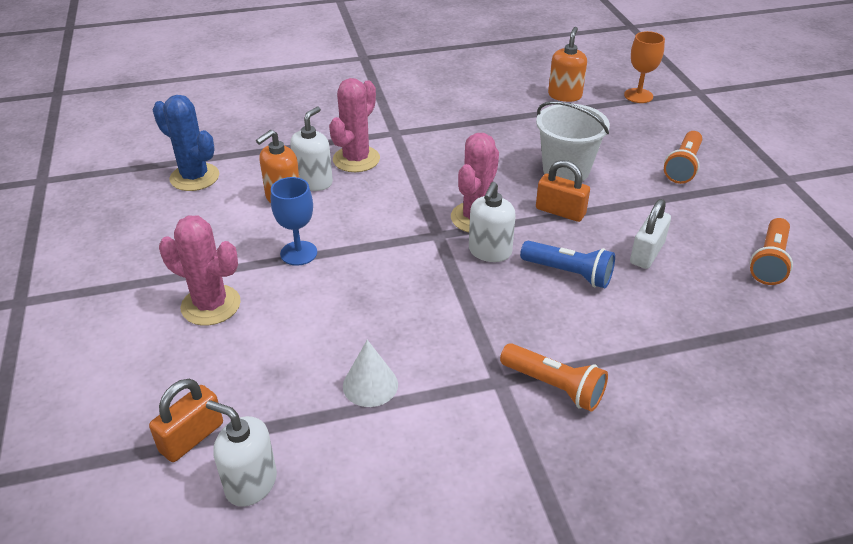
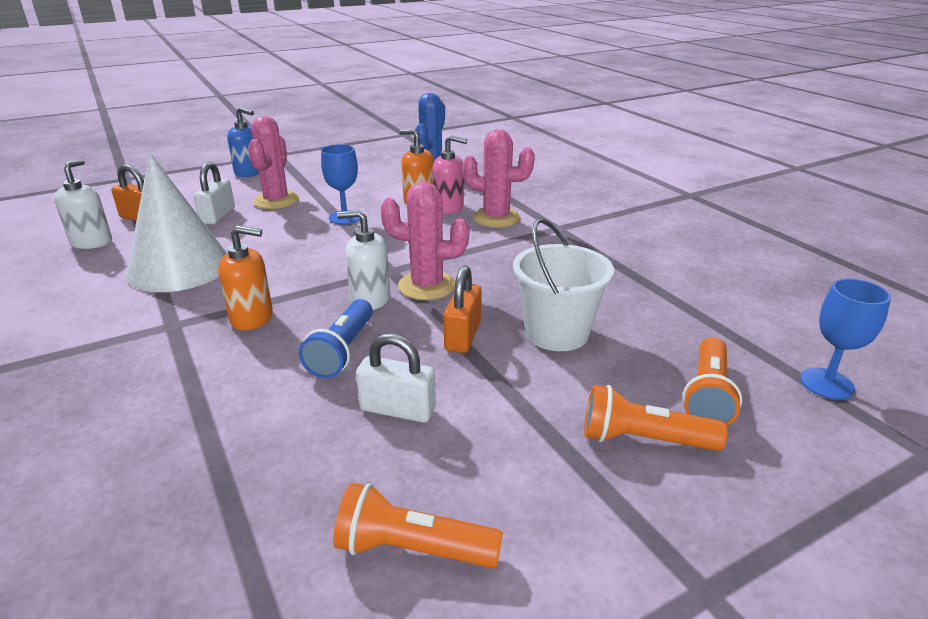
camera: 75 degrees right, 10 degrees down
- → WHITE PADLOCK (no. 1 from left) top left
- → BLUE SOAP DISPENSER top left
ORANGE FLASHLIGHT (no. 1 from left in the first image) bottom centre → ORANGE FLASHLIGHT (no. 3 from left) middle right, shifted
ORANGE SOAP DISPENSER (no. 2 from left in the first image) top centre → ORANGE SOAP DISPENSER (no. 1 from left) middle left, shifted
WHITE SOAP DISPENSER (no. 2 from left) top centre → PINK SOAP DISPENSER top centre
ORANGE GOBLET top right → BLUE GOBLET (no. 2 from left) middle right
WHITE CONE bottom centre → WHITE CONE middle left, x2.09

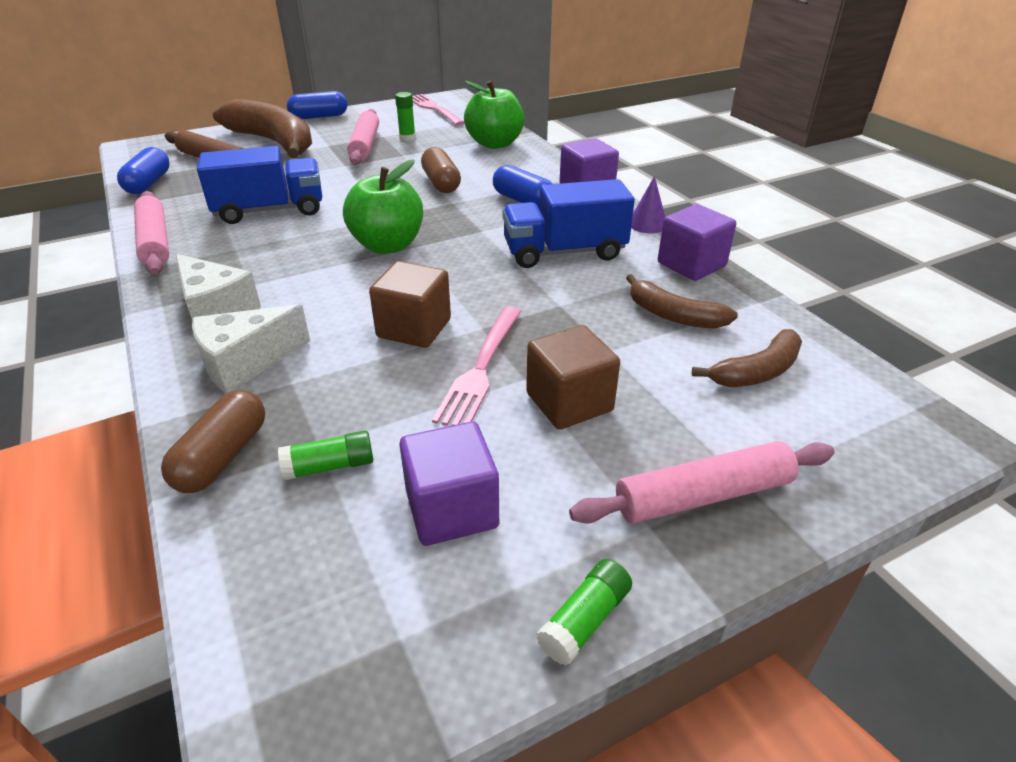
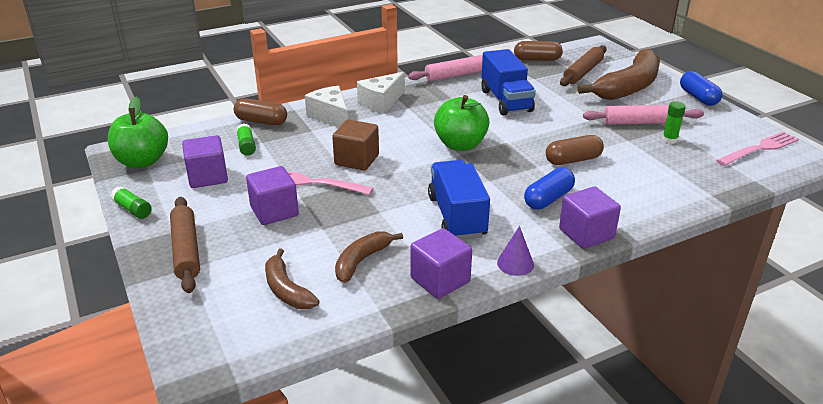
camera: 90 degrees right, 5 degrees down
GREEN APPLE (no. 2 from left in the first image) top centre → GREEN APPLE (no. 1 from left) top left, shifted
BLUE CAPSULE (no. 1 from left) top left → BROWN CAPSULE (no. 2 from left) top centre
BROWN CUBE (no. 2 from left) centre → PURPLE CUBE (no. 2 from left) middle left
PINK ROLLING PIN (no. 3 from left) middle right → BROWN ROLLING PIN (no. 1 from left) middle left

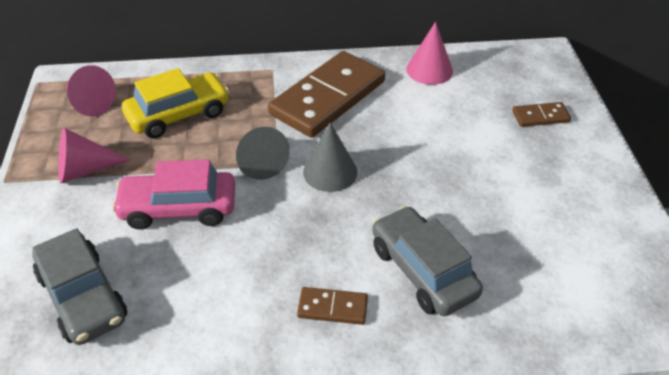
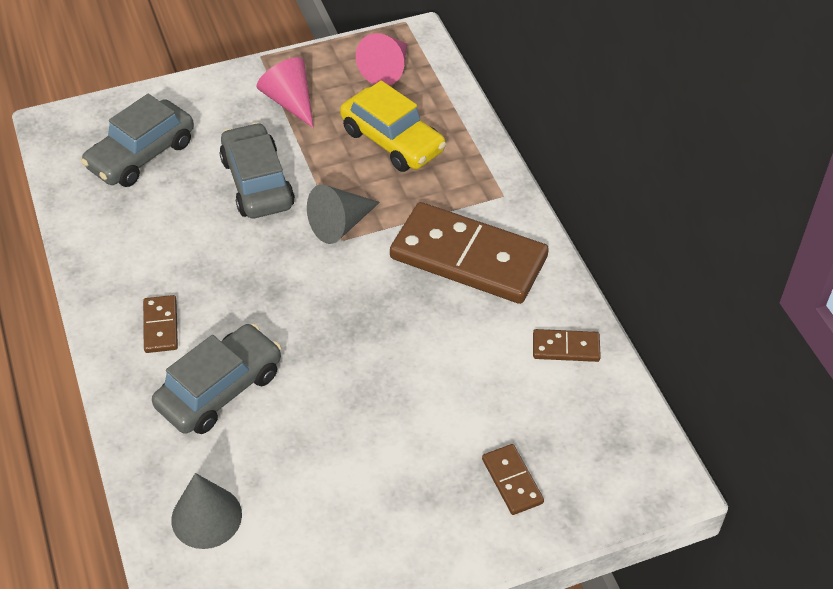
camera: 75 degrees right, 5 degrees up
GREY CONE (no. 2 from left in the first image) centre → GREY CONE (no. 1 from left) bottom left, shifted
PINK CONE (no. 3 from left) top centre → BROWN DOMINO (no. 4 from left) middle right
PINK CAR middle left → GREY CAR (no. 3 from left) top left

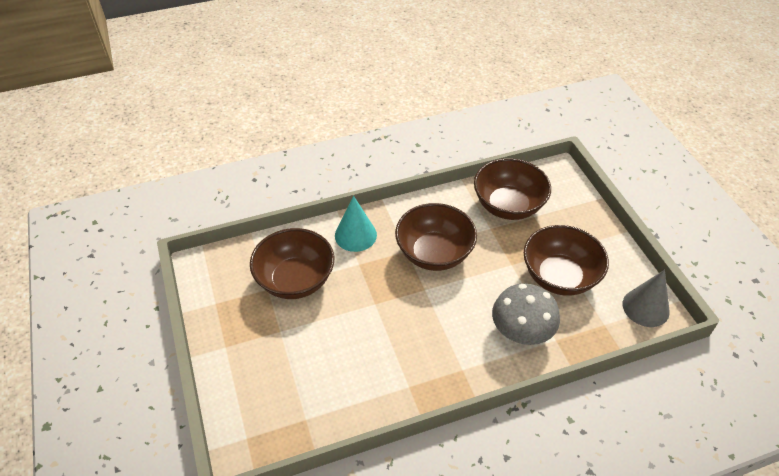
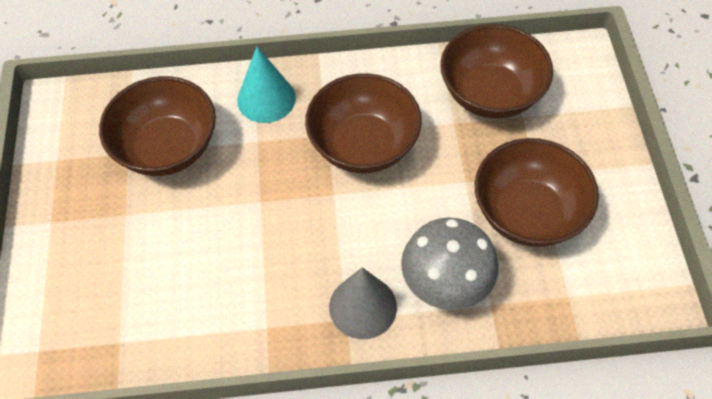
camera: 15 degrees right, 10 degrees up
GREY CONE middle right → GREY CONE bottom centre, shifted

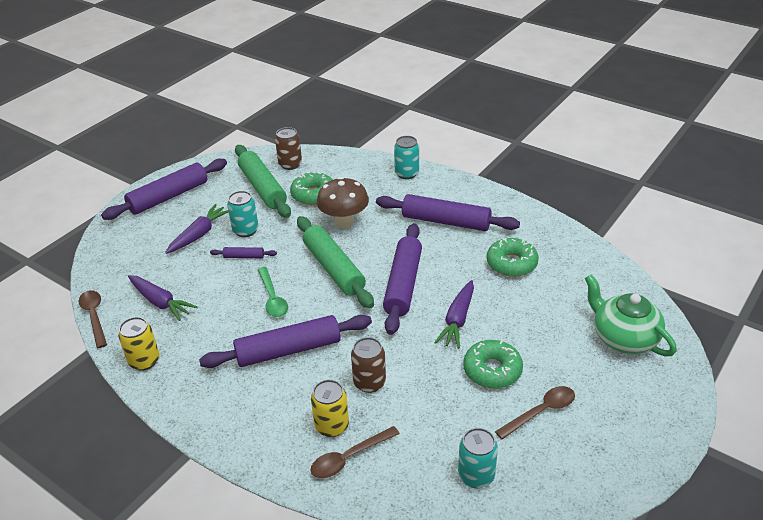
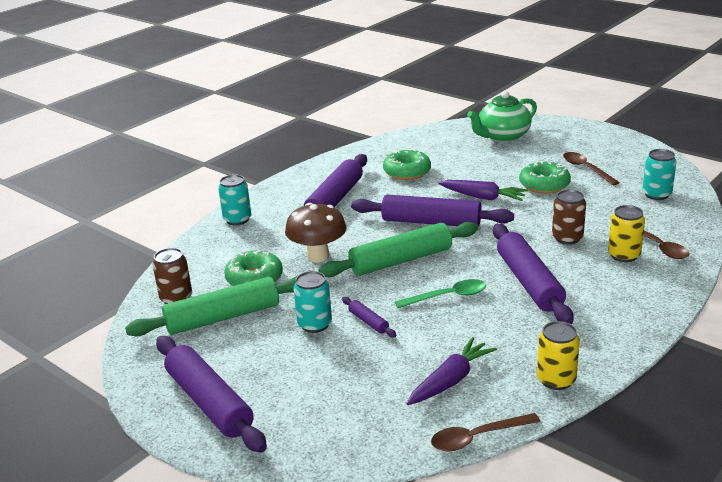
camera: 85 degrees left, 10 degrees down
PURPLE CARROT (no. 2 from left) middle left → -
PURPLE ROLLING PIN (no. 2 from left in the first image) middle left → PURPLE ROLLING PIN (no. 3 from left) centre, 45 degrees counterclockwise

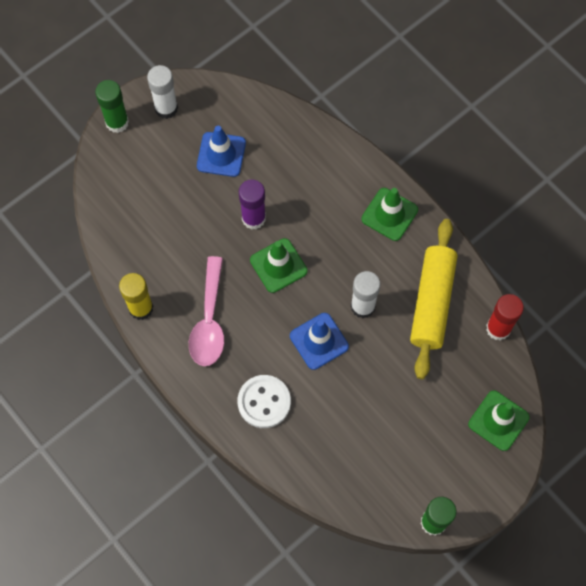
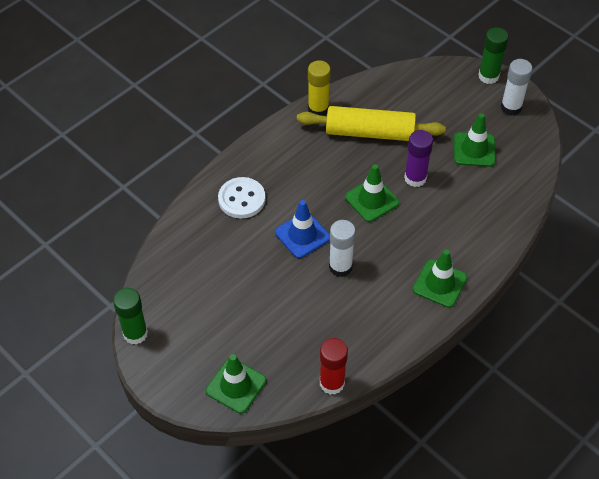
camera: 85 degrees right, 15 degrees down
PINK SPOON centre → -
YELLOW ROLLING PIN middle right → YELLOW ROLLING PIN top centre, shifted
BLUE TRAFFIC CONE (no. 1 from left) top centre → GREEN TRAFFIC CONE (no. 4 from left) top right

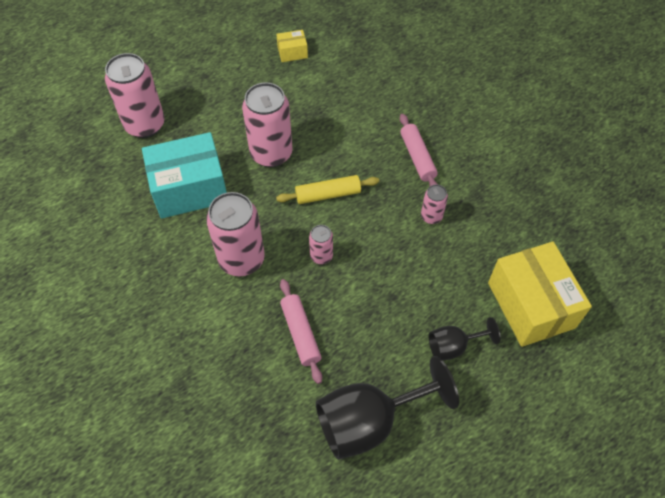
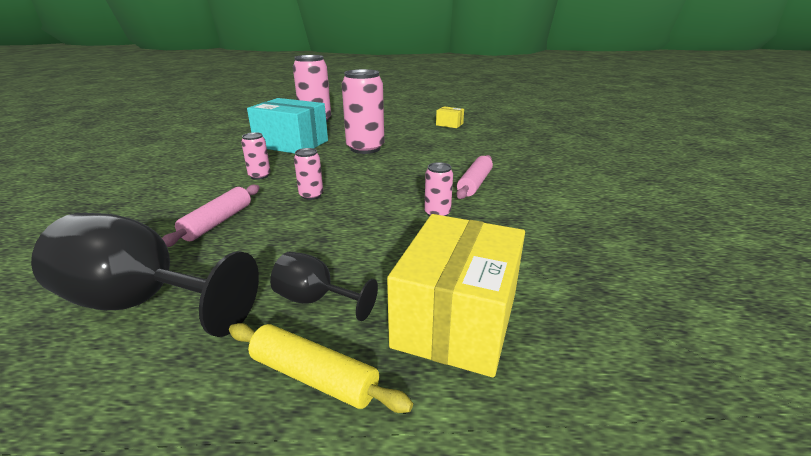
camera: 40 degrees right, 30 degrees down
YELLOW ROLLING PIN centre → YELLOW ROLLING PIN bottom centre, shifted
PINK CAN (no. 2 from left in the first image) centre → PINK CAN (no. 1 from left) middle left, x0.49

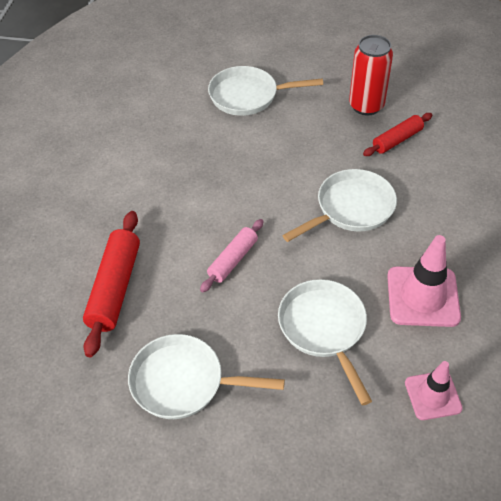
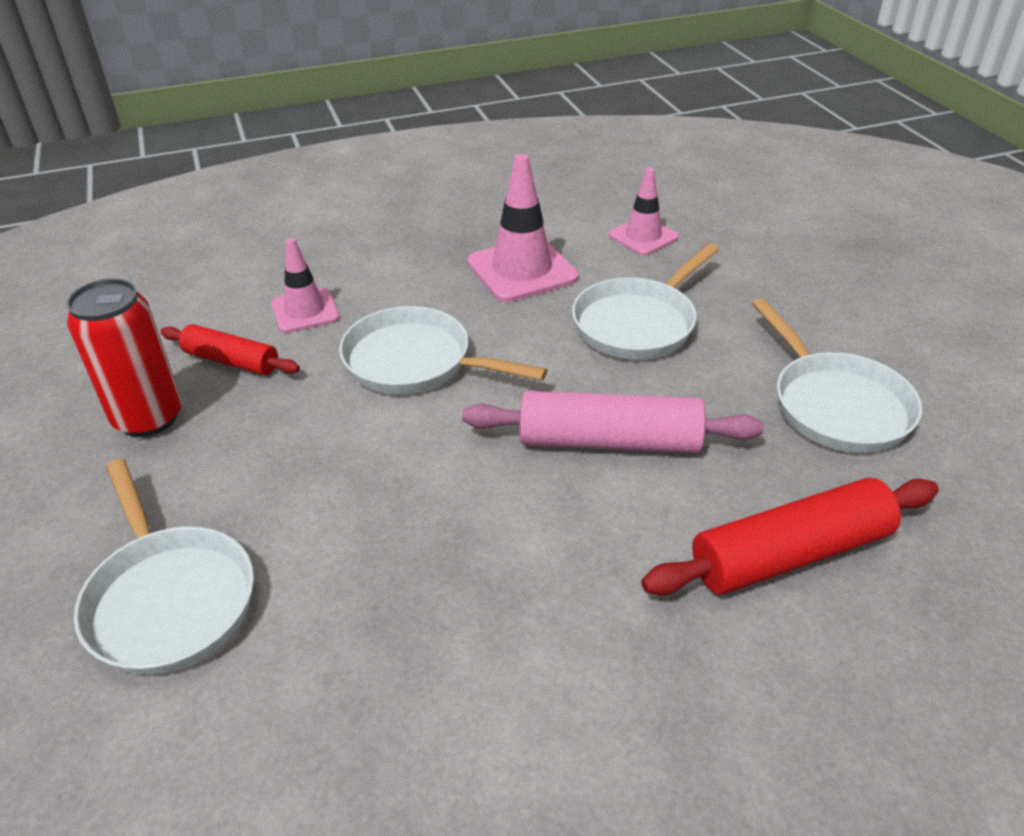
camera: 120 degrees left, 10 degrees down
- → PINK TRAFFIC CONE (no. 1 from left) middle left
PINK ROLLING PIN centre, x1.61

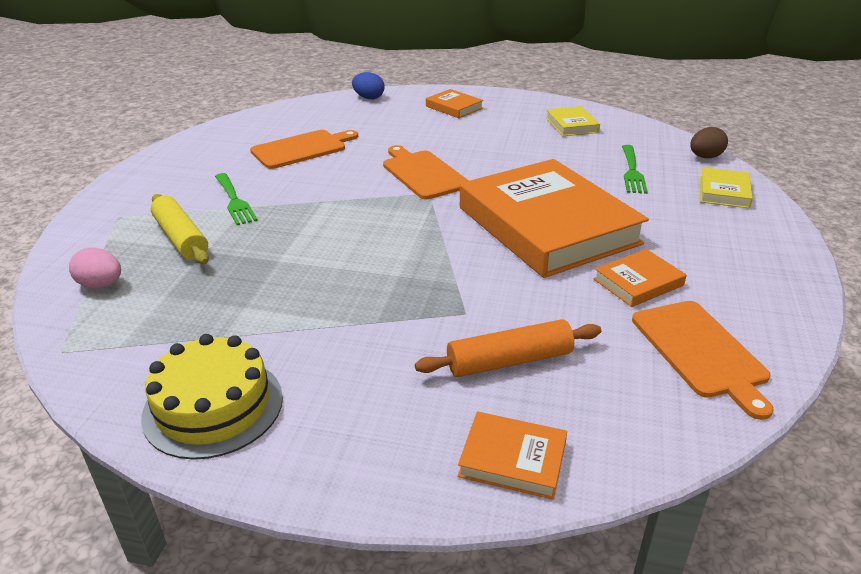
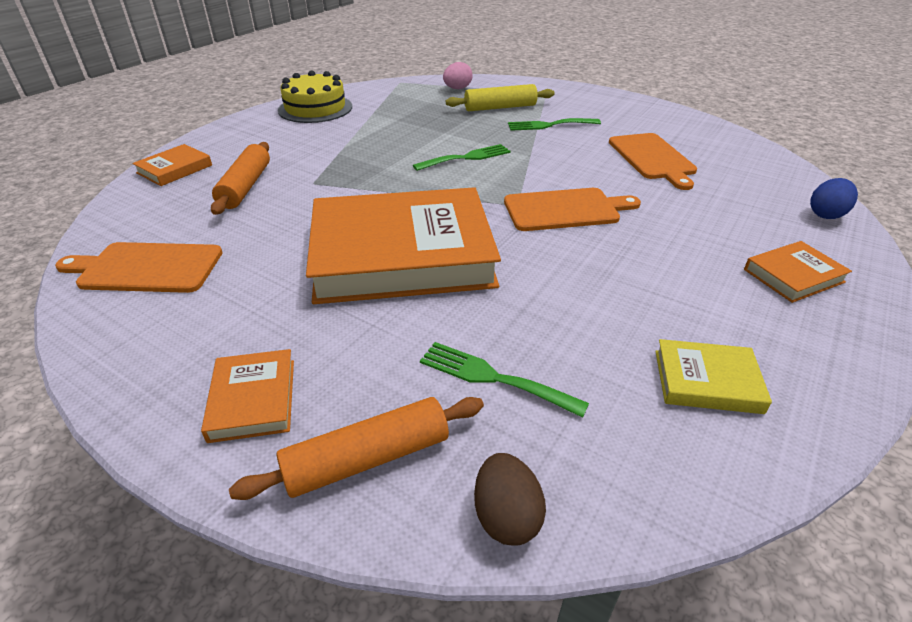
camera: 110 degrees right, 5 degrees up
- → GREEN FORK (no. 1 from left) top centre
ORANGE BOOK (no. 4 from left in the first image) middle right → ORANGE BOOK (no. 2 from left) middle left, shifted
YELLOW BOOK (no. 2 from left) top right → ORANGE ROLLING PIN (no. 2 from left) bottom centre

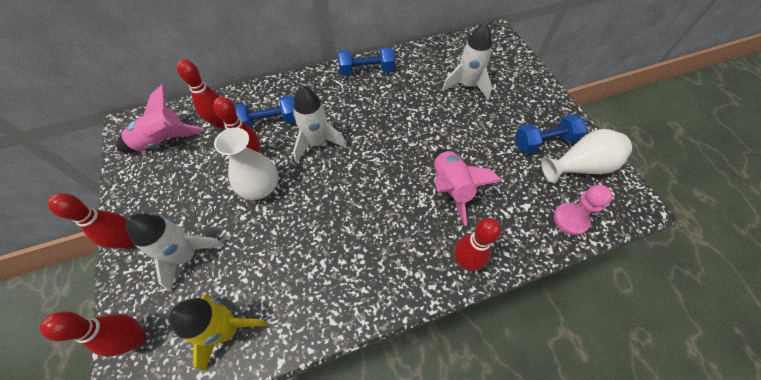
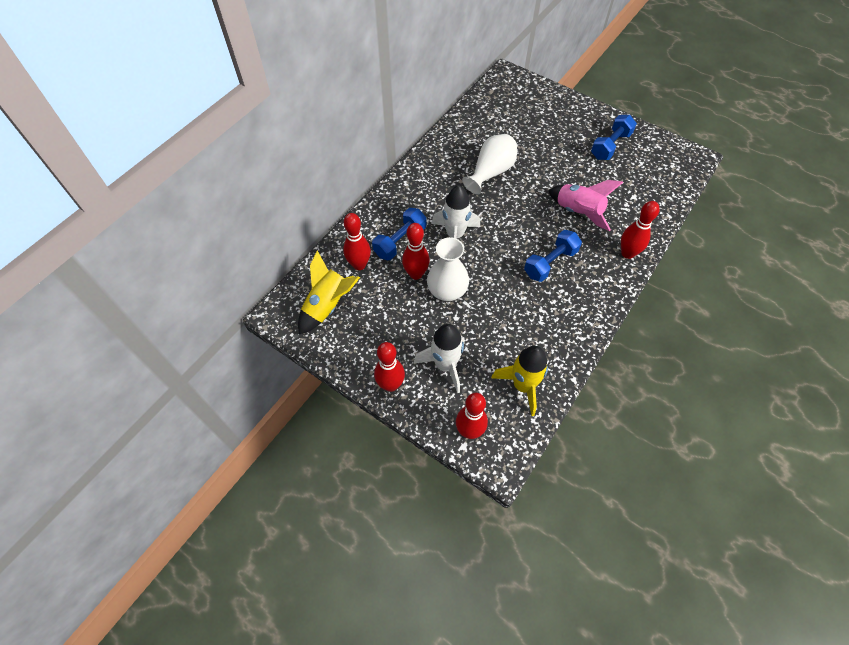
camera: 35 degrees left, 0 degrees up
WHITE ROCKET (no. 3 from left) top centre → -
PINK PAWN middle right → -
BLUE DUMBBELL (no. 2 from left) top centre → BLUE DUMBBELL (no. 2 from left) centre, shifted
WHITE VASE (no. 2 from left) middle right → WHITE VASE (no. 2 from left) top centre, shifted
PINK ROCKET (no. 1 from left) top left → YELLOW ROCKET (no. 1 from left) centre

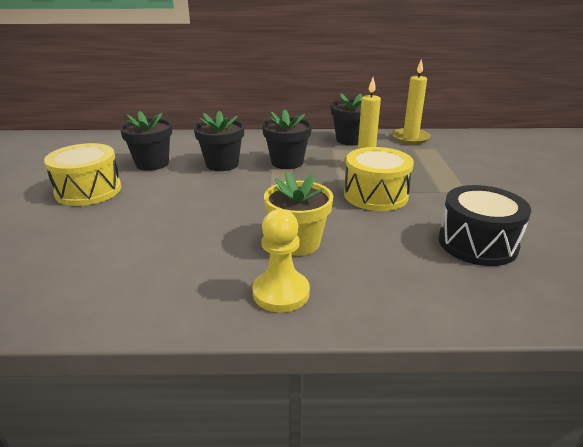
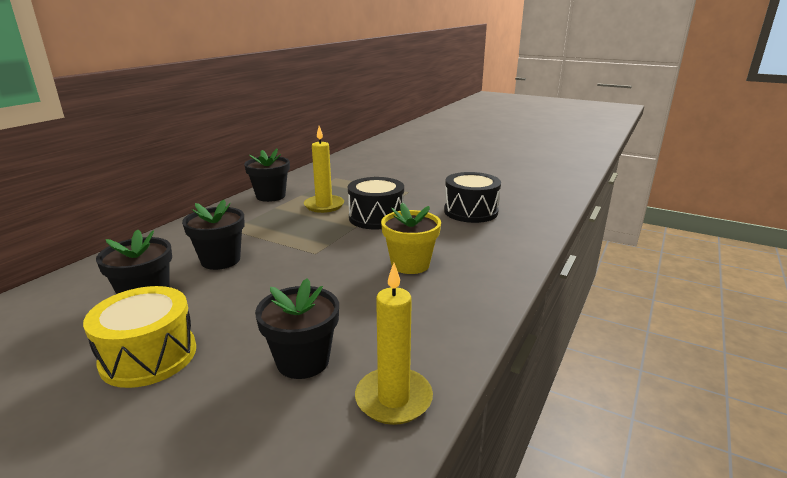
camera: 60 degrees left, 5 degrees down
YELLOW PAWN centre → -
BLACK FLOWER POT (no. 3 from left in the first image) top centre → BLACK FLOWER POT (no. 4 from left) bottom centre, shifted
YELLOW CANDLE (no. 2 from left) top right → YELLOW CANDLE (no. 2 from left) bottom centre, shifted
YELLOW DRUM (no. 2 from left) centre → BLACK DRUM (no. 1 from left) centre

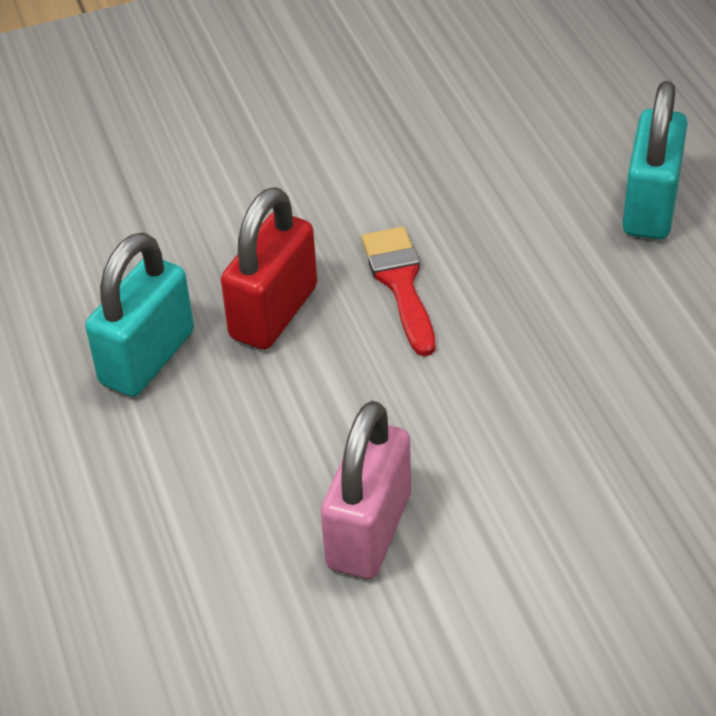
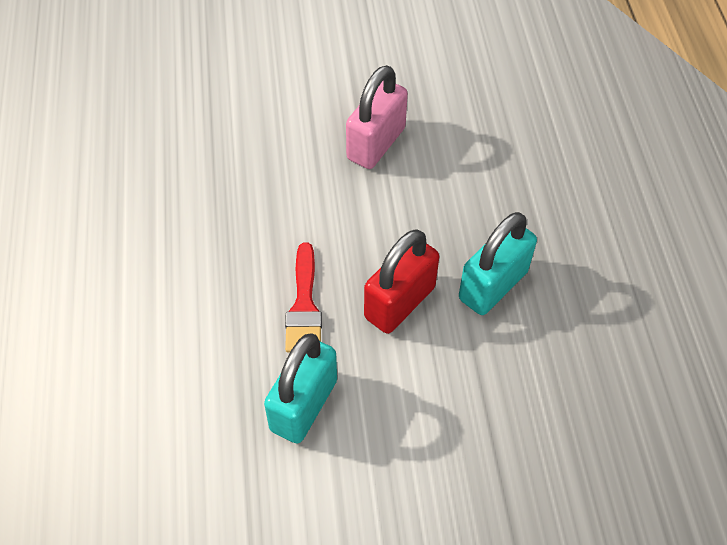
camera: 170 degrees left, 10 degrees up
TURQUOISE PADLOCK (no. 2 from left in the first image) top right → TURQUOISE PADLOCK (no. 1 from left) bottom centre, shifted

